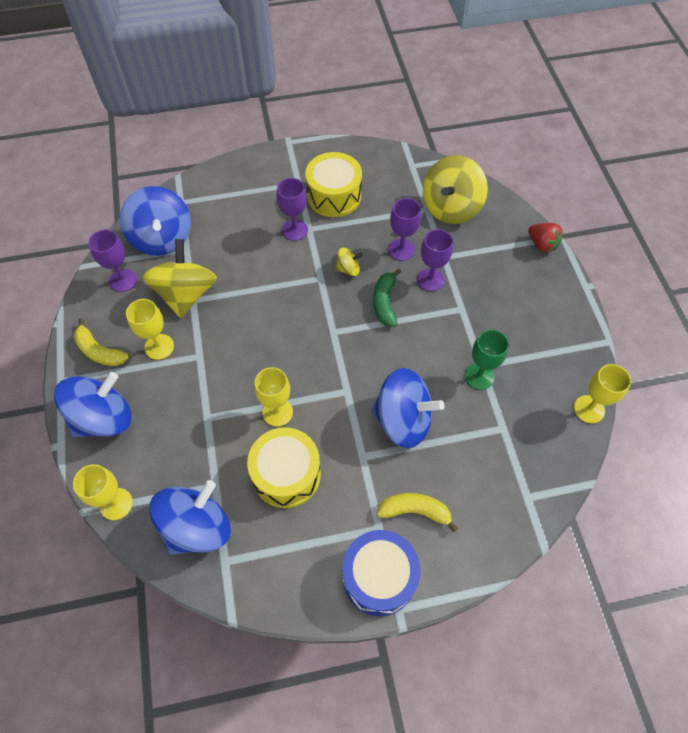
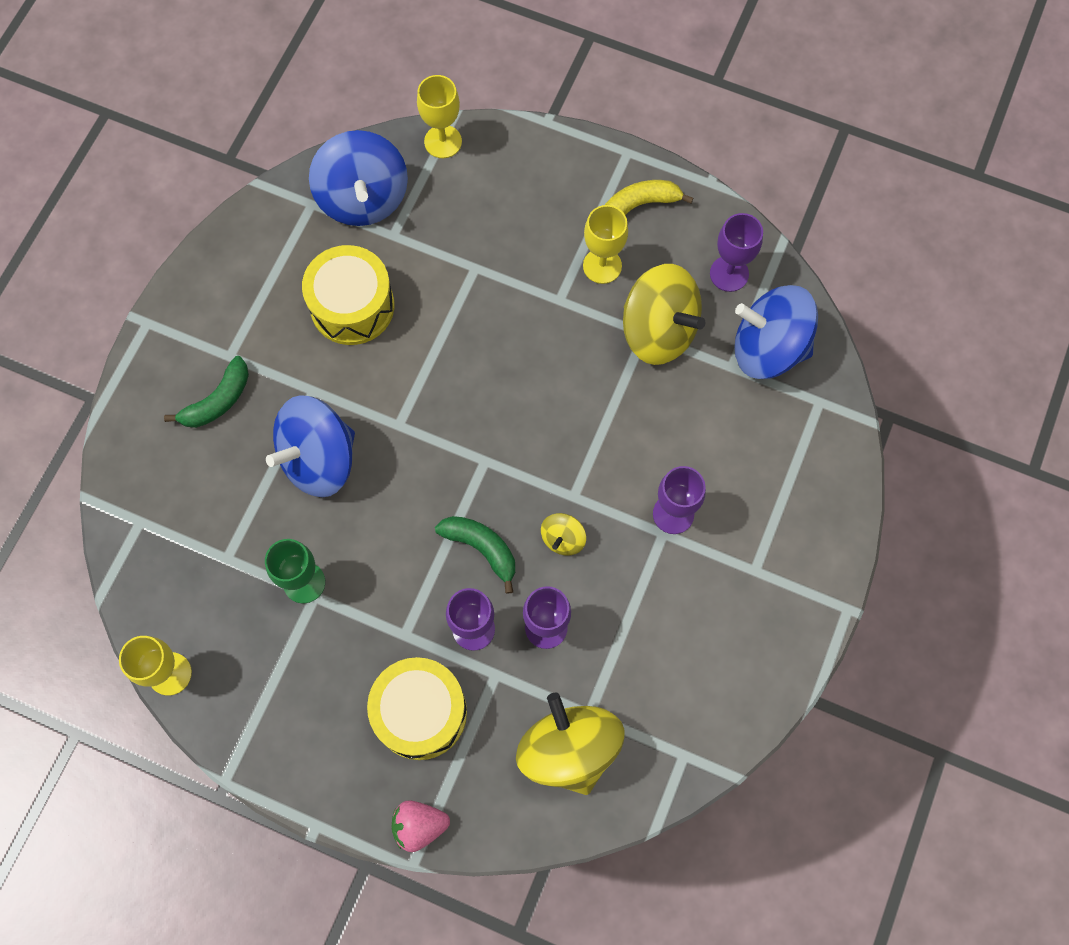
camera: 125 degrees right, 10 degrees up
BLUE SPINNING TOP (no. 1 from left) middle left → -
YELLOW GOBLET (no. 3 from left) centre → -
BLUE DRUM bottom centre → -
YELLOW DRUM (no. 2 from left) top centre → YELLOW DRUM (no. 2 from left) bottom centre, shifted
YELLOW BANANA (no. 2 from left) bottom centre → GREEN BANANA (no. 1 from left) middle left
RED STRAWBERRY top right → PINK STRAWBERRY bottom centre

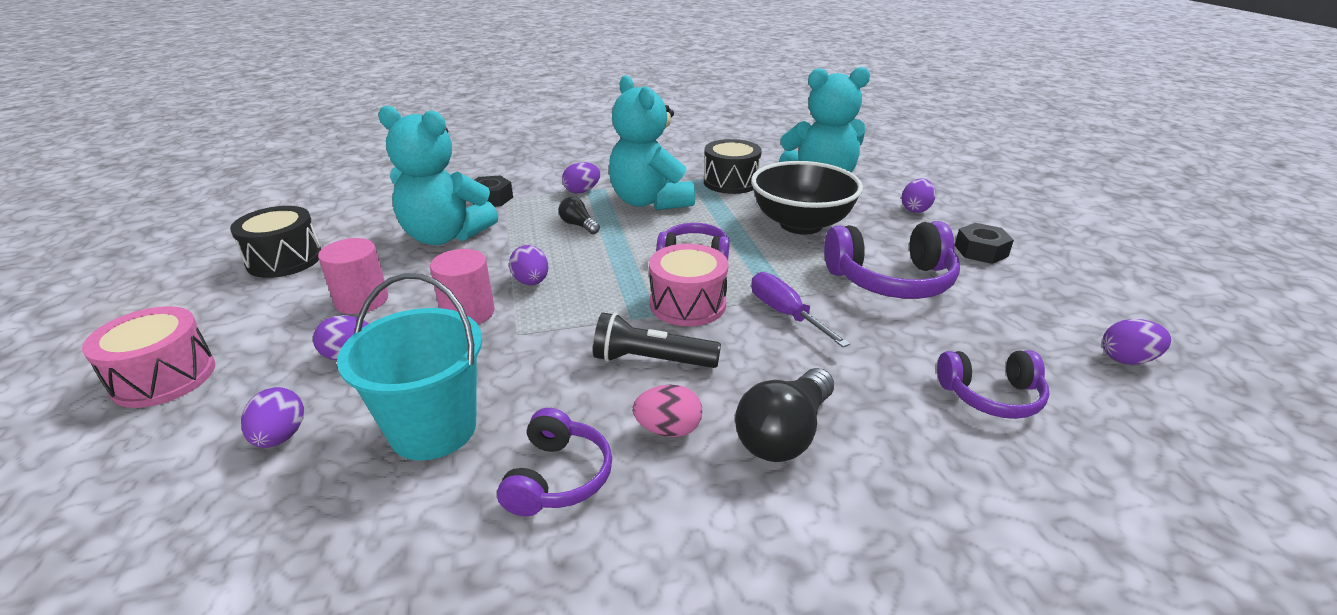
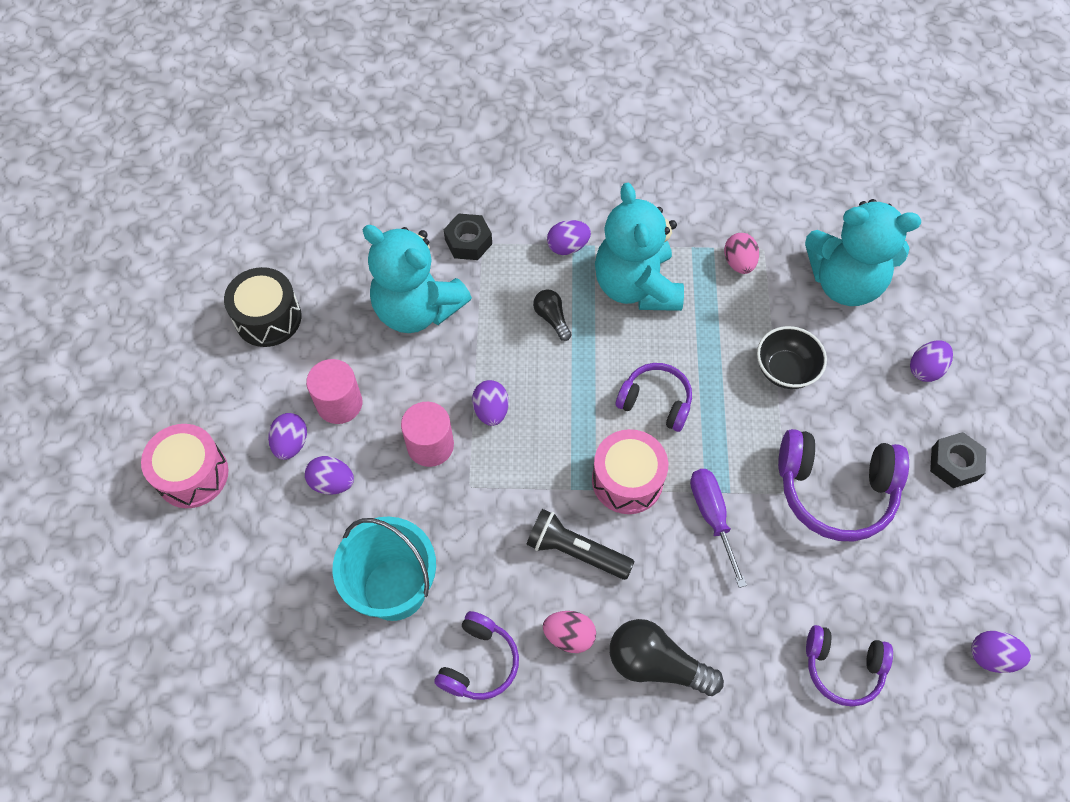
camera: 15 degrees right, 30 degrees up
PURPLE EGG (no. 1 from left) bottom left → PURPLE EGG (no. 1 from left) middle left, shifted
BLACK DRUM (no. 2 from left) top centre → PINK EGG (no. 2 from left) top right
BLACK LIGHT BULB (no. 2 from left) bottom centre, 60 degrees clockwise
BLACK BOWL top centre → BLACK BOWL middle right, x0.59

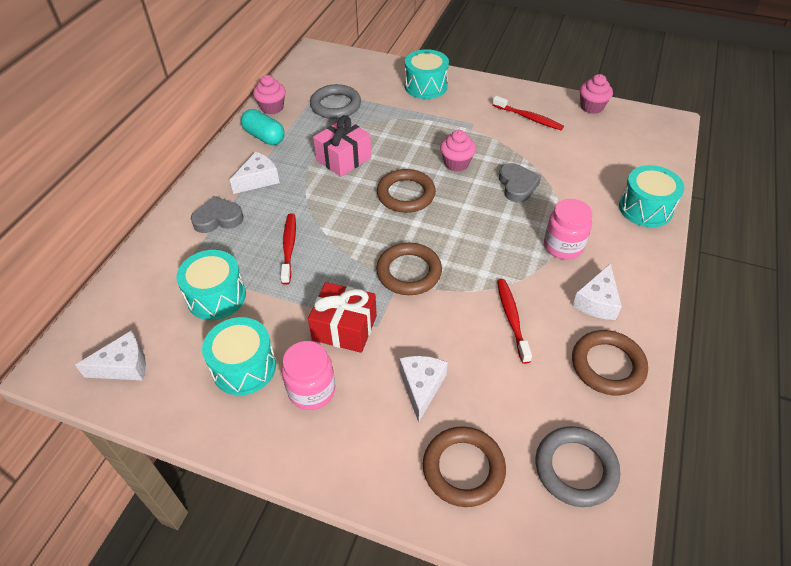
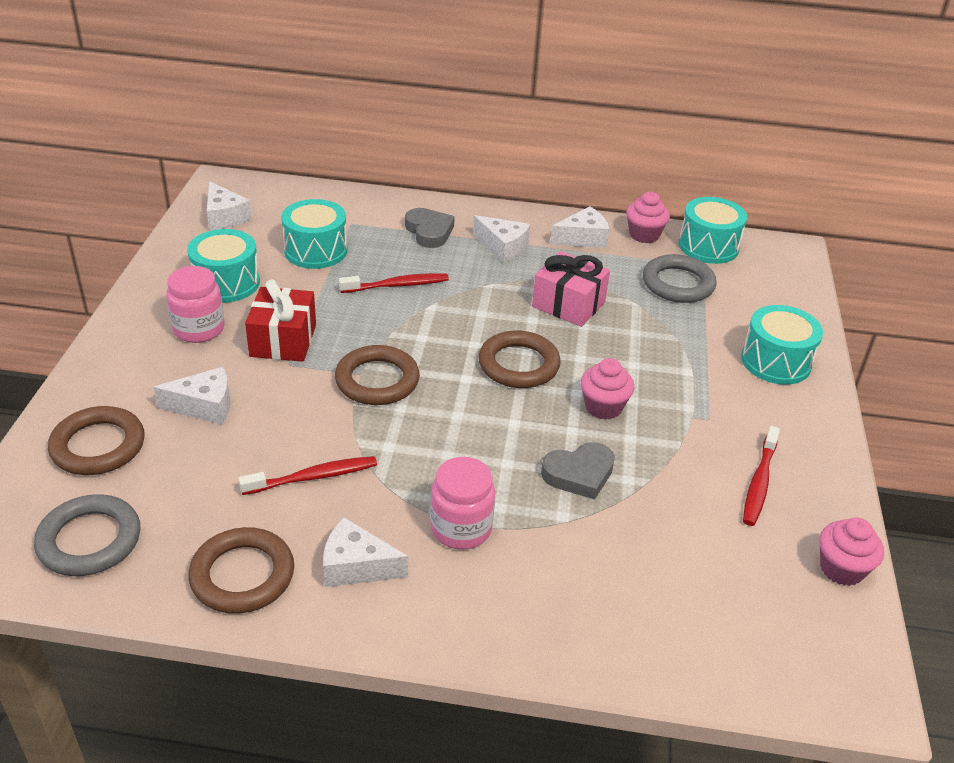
camera: 75 degrees right, 10 degrees down
TURQUOISE DRUM (no. 4 from left in the first image) middle right → TURQUOISE DRUM (no. 3 from left) top right, shifted
TURQUOISE CAPSULE top left → WHITE CHEESE (no. 5 from left) top centre

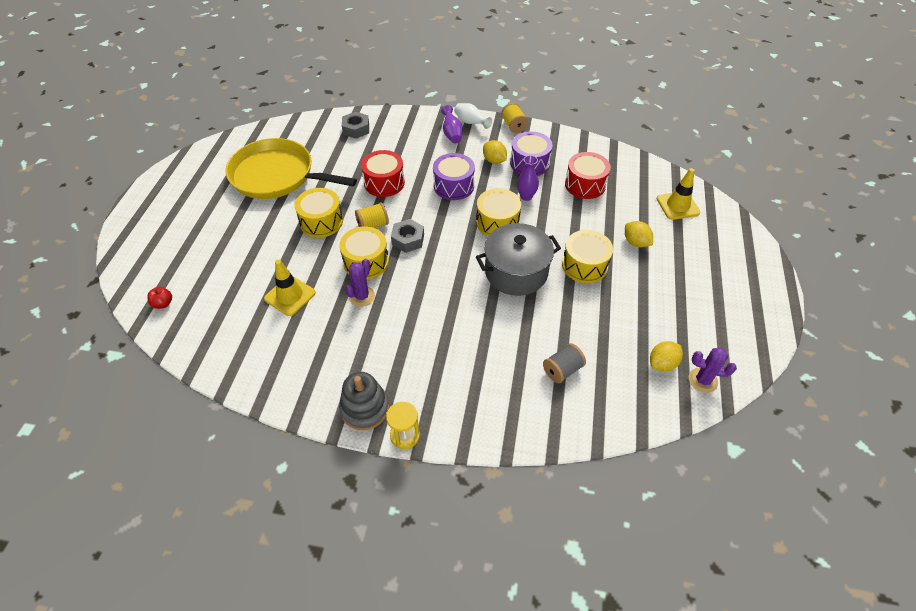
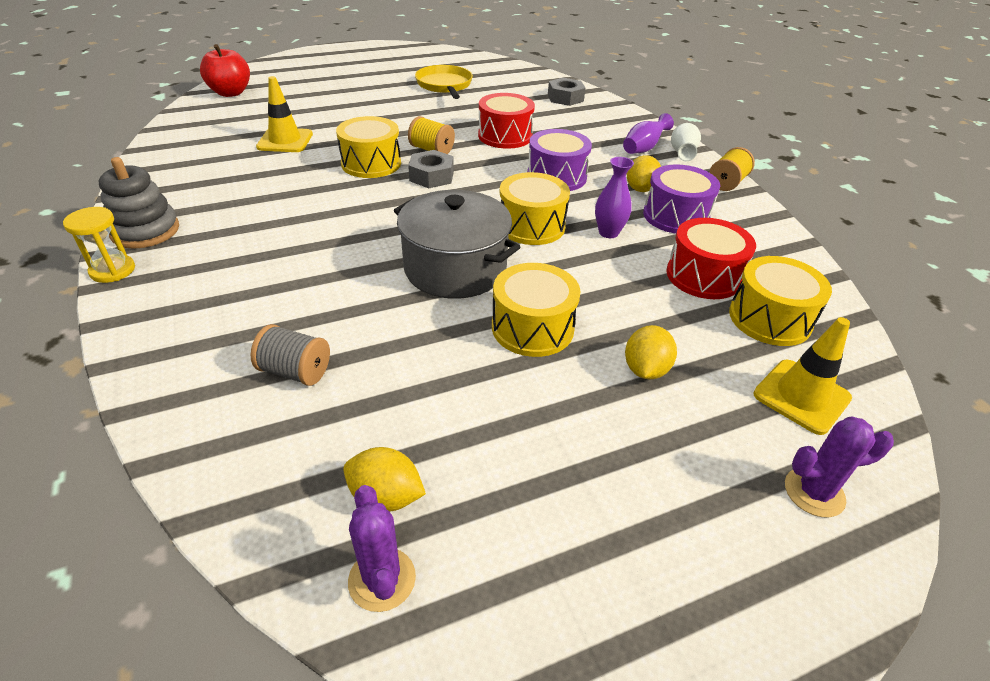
camera: 55 degrees right, 10 degrees down
YELLOW DRUM (no. 1 from left in the first image) centre → YELLOW DRUM (no. 4 from left) middle right, shifted
PURPLE CACTUS (no. 1 from left in the first image) centre → PURPLE CACTUS (no. 2 from left) bottom right, shifted
RED APPLE middle left → RED APPLE top left, x1.94
YELLOW PAN top left → YELLOW PAN top centre, x0.59

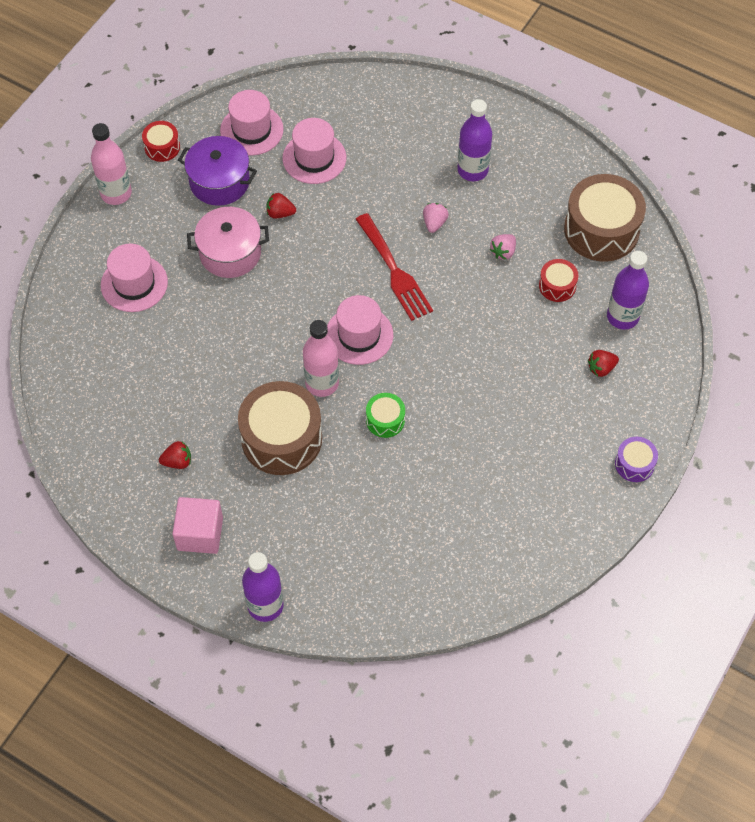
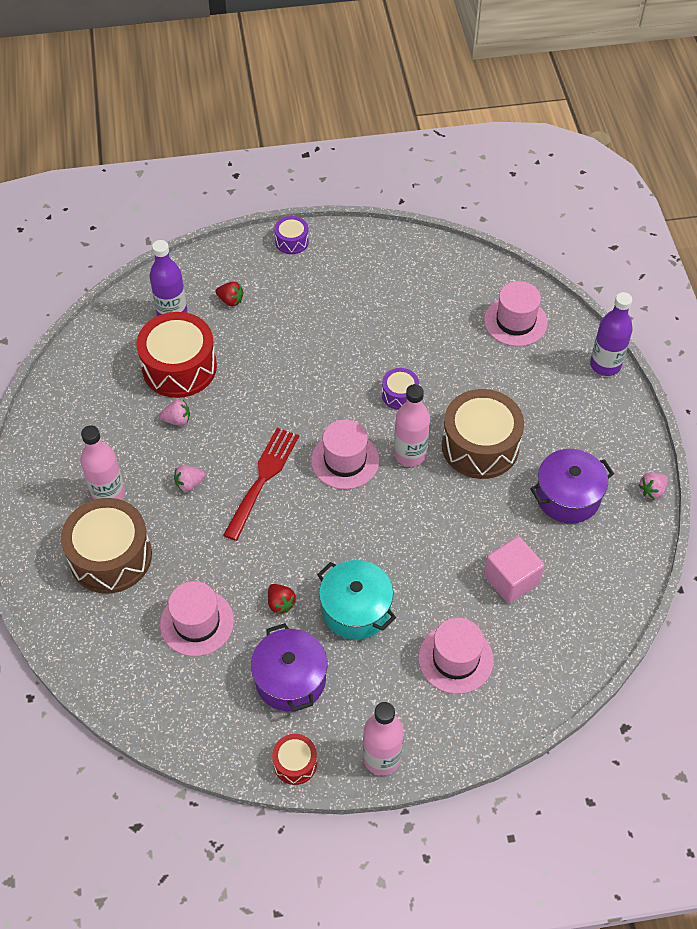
camera: 130 degrees left, 5 degrees down
- → PINK STRAWBERRY (no. 3 from left) middle right
PINK CUBE middle left → PINK CUBE middle right, shifted
PINK HAT (no. 2 from left in the first image) top centre → PINK HAT (no. 4 from left) middle right, shifted
BROWN DRUM (no. 2 from left in the first image) top right → BROWN DRUM (no. 1 from left) middle left, shifted
RED STRAWBERRY (no. 1 from left) middle left → PURPLE POT (no. 2 from left) middle right
PINK POT top left → TURQUOISE POT centre
GREEN DRUM centre → PURPLE DRUM (no. 2 from left) centre
PURPLE BOTTLE (no. 2 from left) top centre → PINK BOTTLE (no. 1 from left) middle left
RED DRUM (no. 2 from left in the first image) middle right → RED DRUM (no. 1 from left) middle left, x2.06

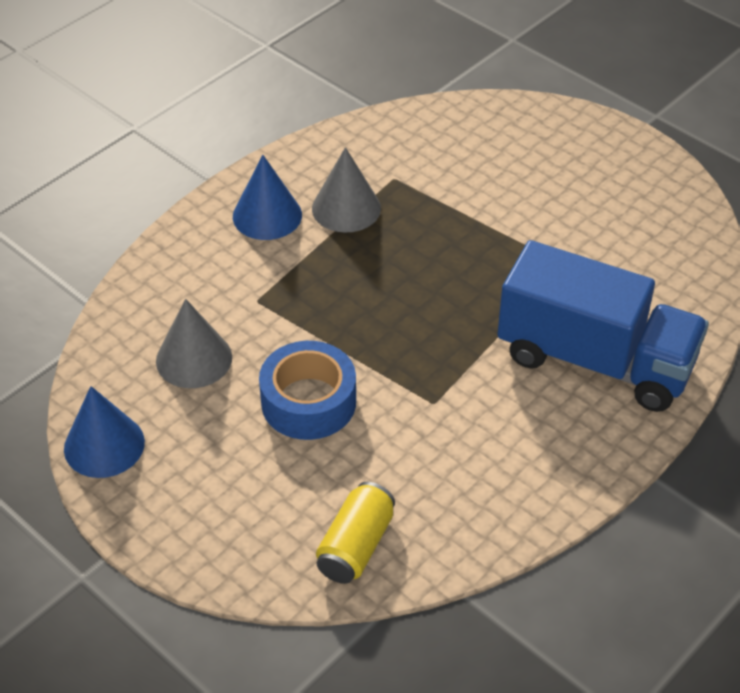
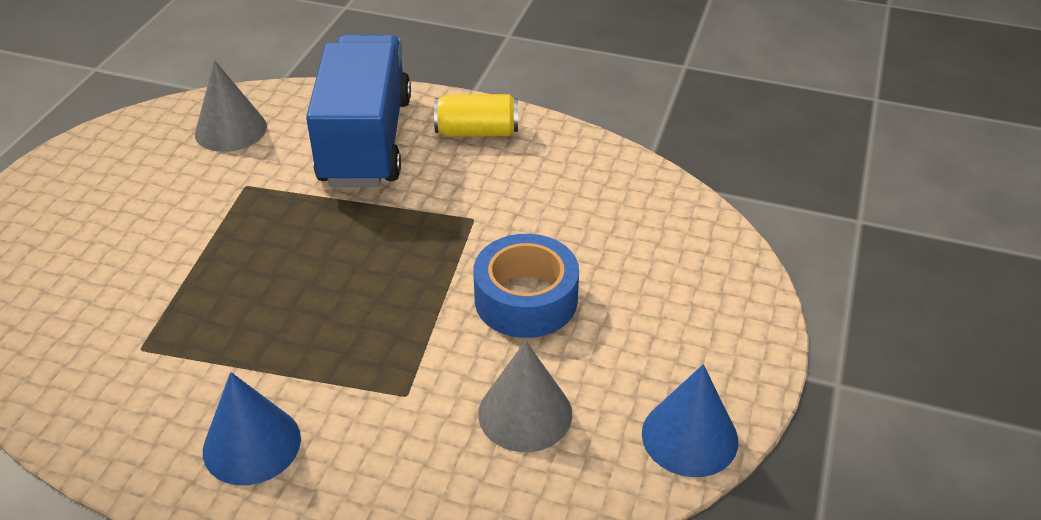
camera: 115 degrees left, 5 degrees down
GREY CONE (no. 2 from left in the first image) top centre → GREY CONE (no. 1 from left) top left, shifted
YELLOW CAN bottom centre → YELLOW CAN top centre, shifted

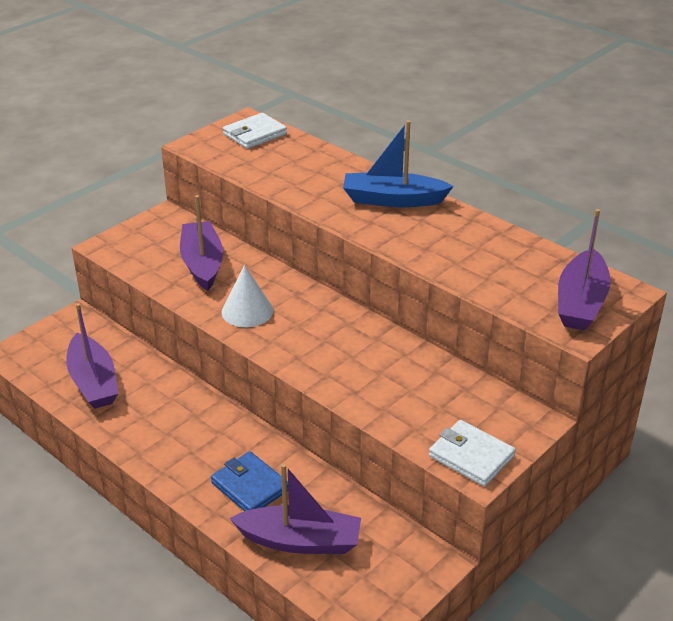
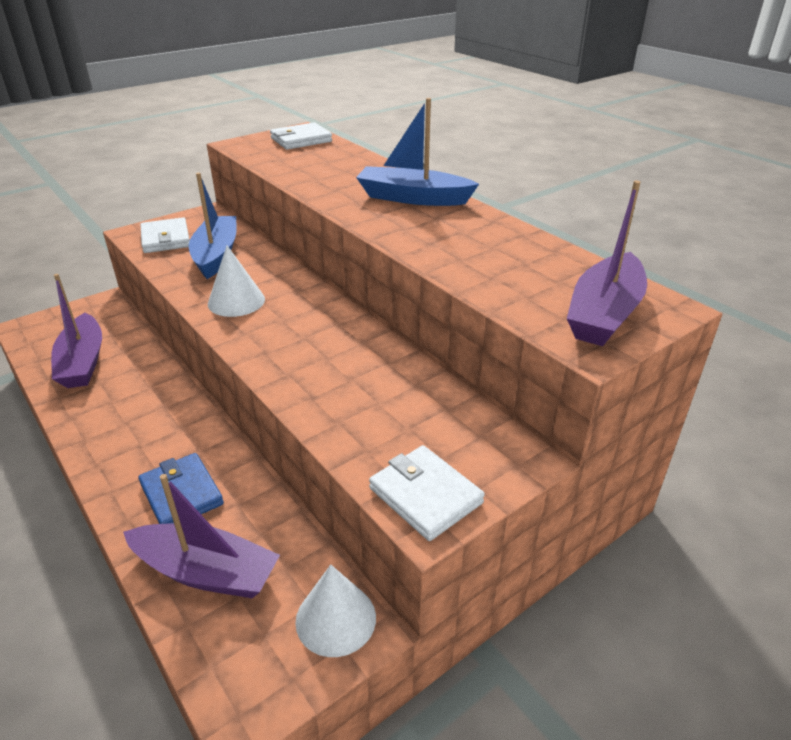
camera: 10 degrees right, 0 degrees up
- → WHITE WALLET (no. 1 from left) top left
- → WHITE CONE (no. 2 from left) bottom centre
PURPLE BOAT (no. 2 from left) middle left → BLUE BOAT (no. 1 from left) top left

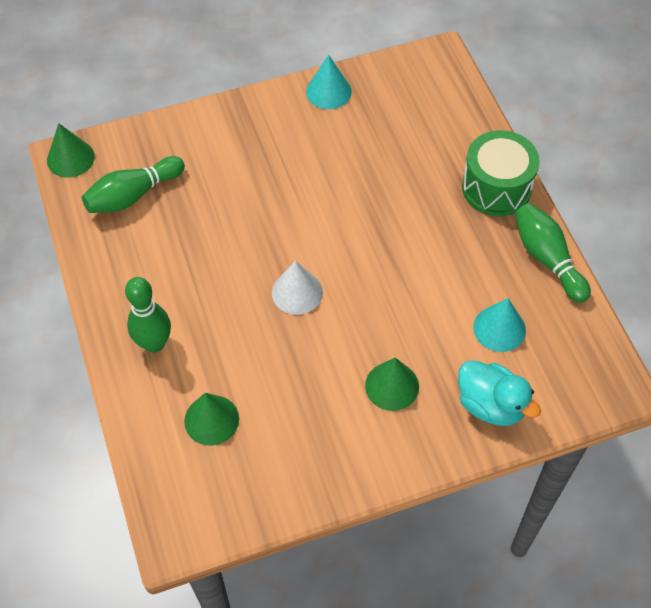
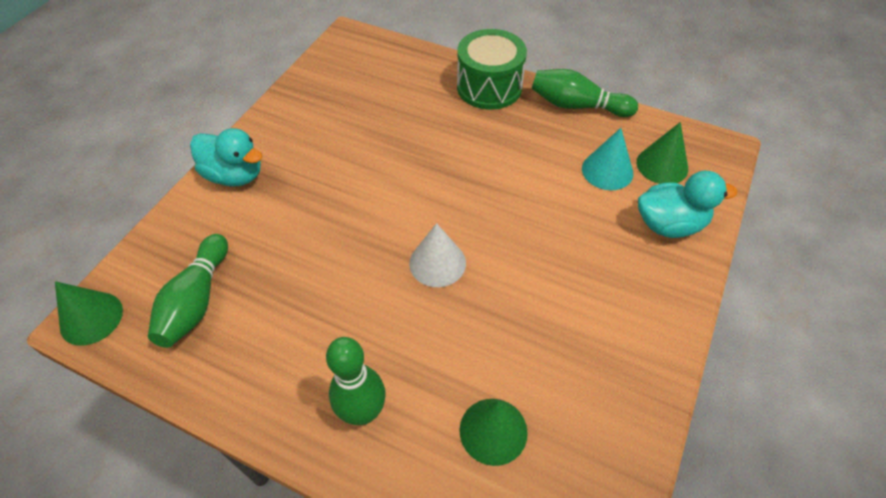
camera: 45 degrees left, 5 degrees down
TURQUOISE CONE (no. 1 from left) top centre → -
- → TURQUOISE DUCK (no. 1 from left) top left
GREEN CONE (no. 3 from left) centre → GREEN CONE (no. 3 from left) top right, shifted

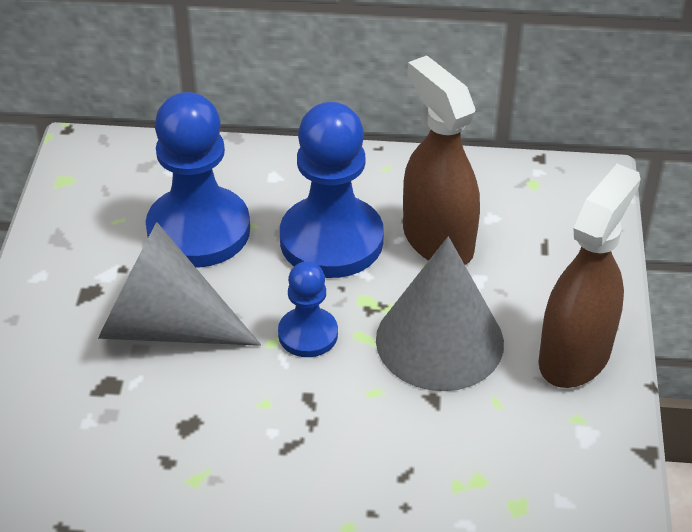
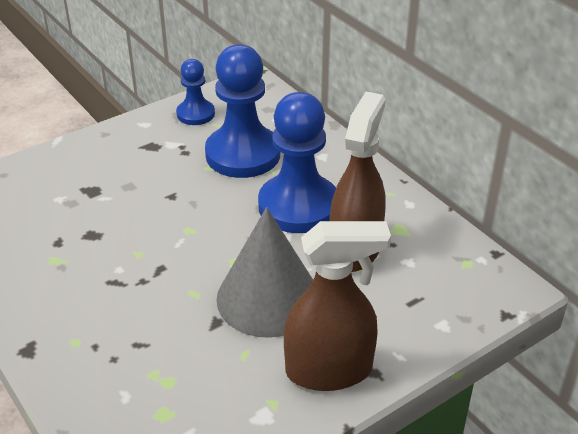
camera: 50 degrees right, 5 degrees down
GREY CONE (no. 1 from left) middle left → -
BLUE PAWN (no. 2 from left in the first image) centre → BLUE PAWN (no. 1 from left) top centre, shifted

